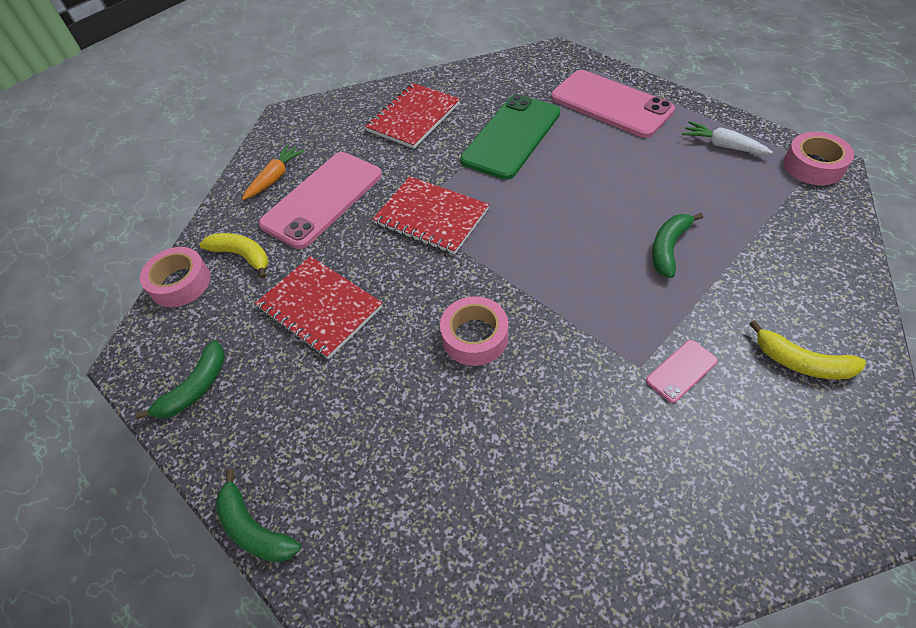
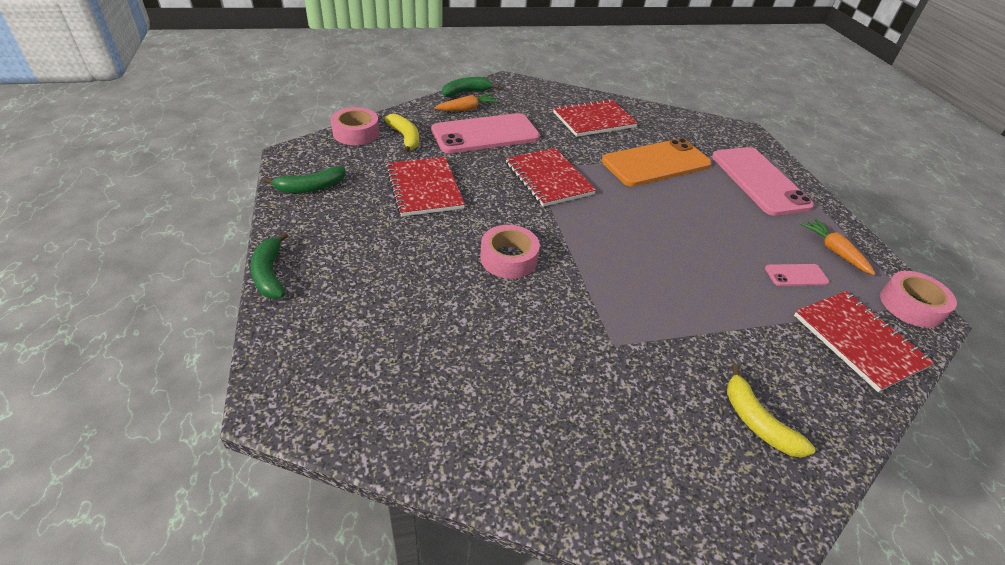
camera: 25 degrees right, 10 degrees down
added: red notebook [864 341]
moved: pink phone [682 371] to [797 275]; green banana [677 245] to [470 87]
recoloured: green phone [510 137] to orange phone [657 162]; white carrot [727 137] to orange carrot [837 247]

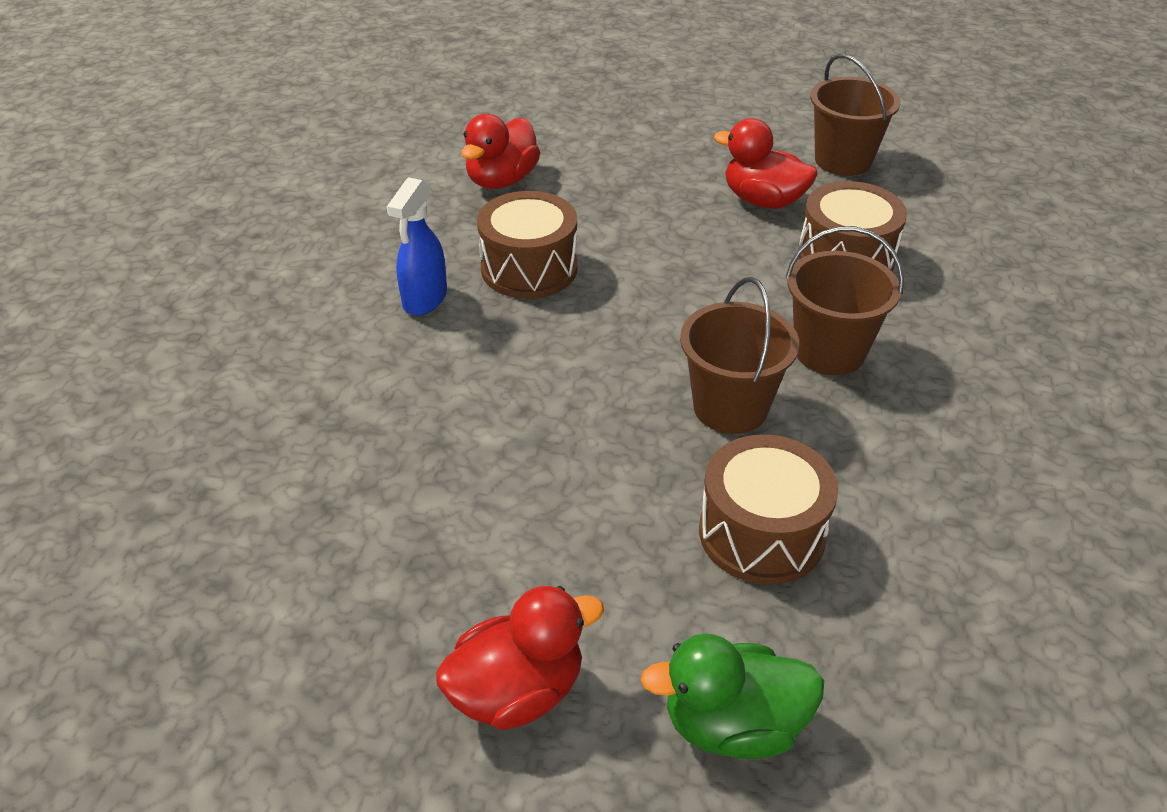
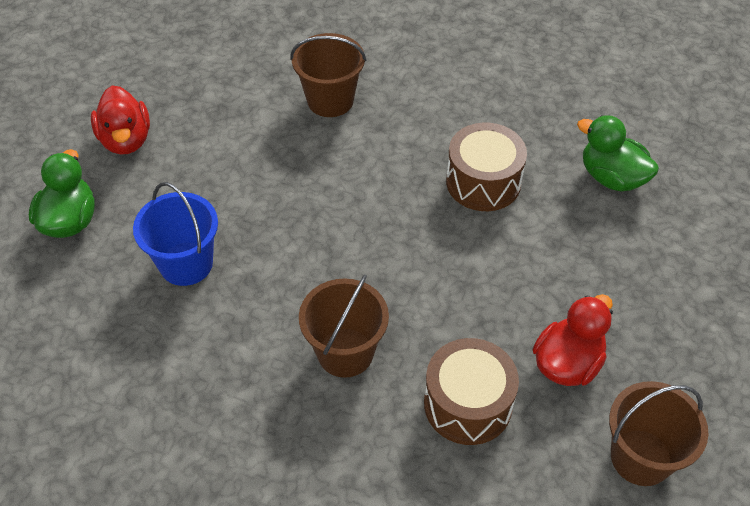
camera: 100 degrees right, 10 degrees up
removed: blue spray bottle [417 246]
moved: brown bucket [739 355] to [328 75]
replaced: brown drum [768 509] to blue bucket [175 234]
recoloured: red duck [500 151] to green duck [618 153]

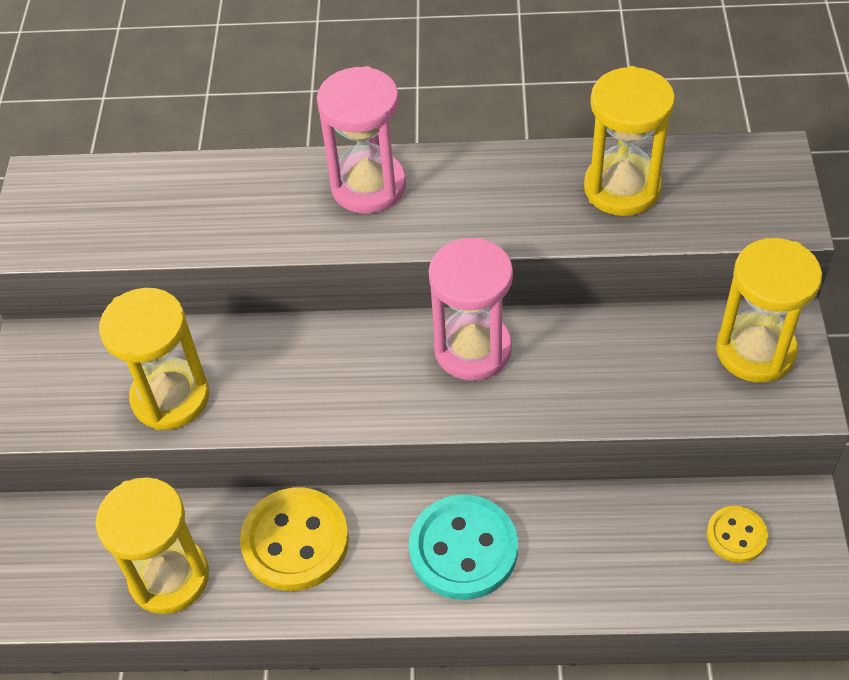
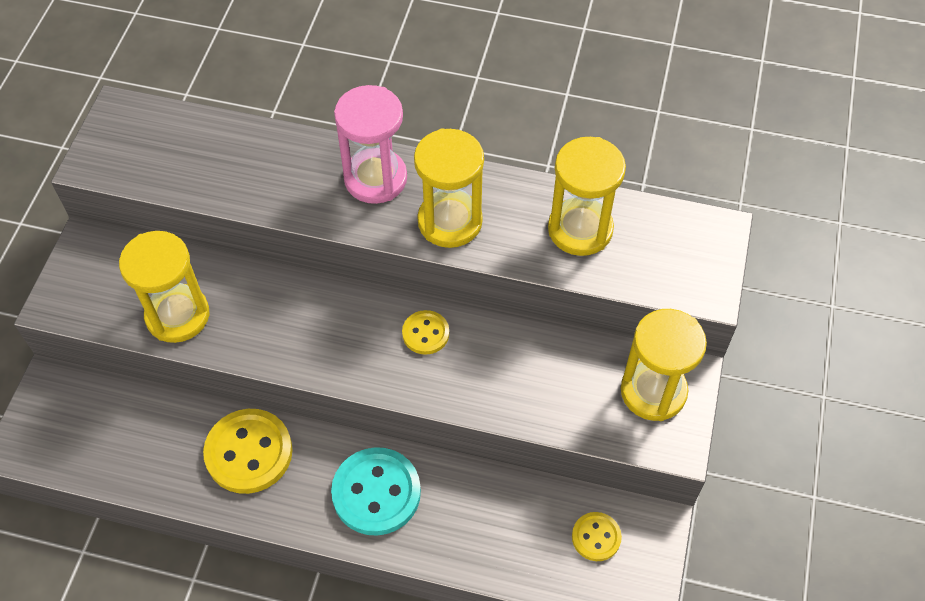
camera: 10 degrees right, 5 degrees up
moved: yellow hourglass [152 545] to [449 188]
replaced: pink hourglass [471 309] to yellow button [425 332]

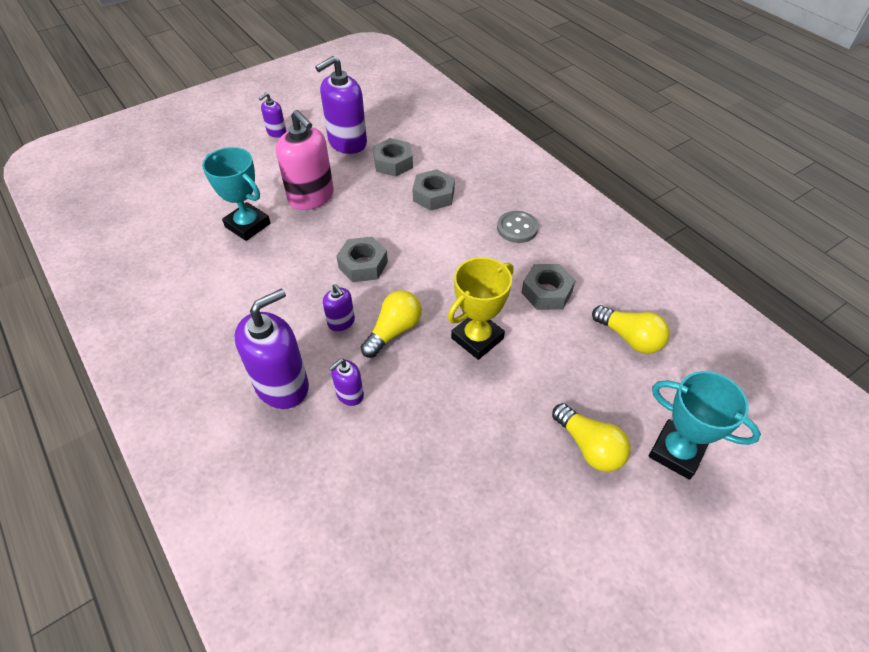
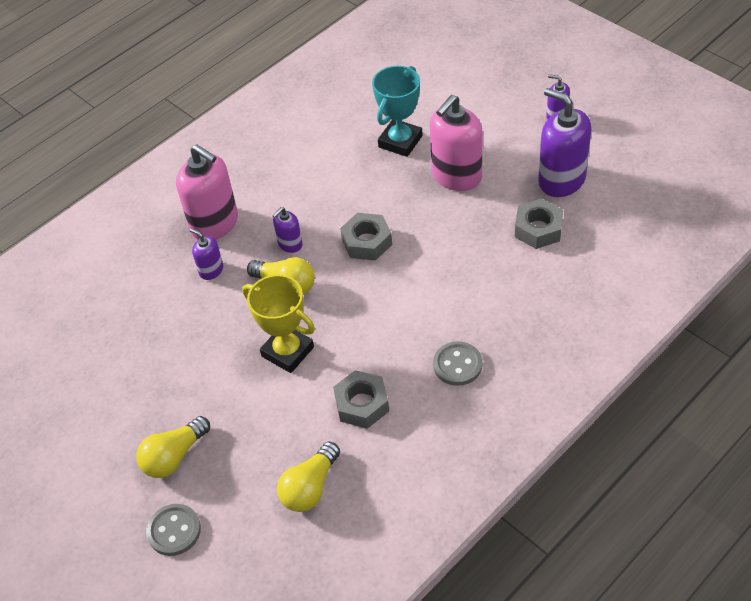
camera: 85 degrees right, 0 degrees up
removed: grey nut [434 190]
replaced: turquoise trophy [705 425] to grey button [173 530]
recoloured: purple soap dispenser [271 348] to pink soap dispenser [207 192]

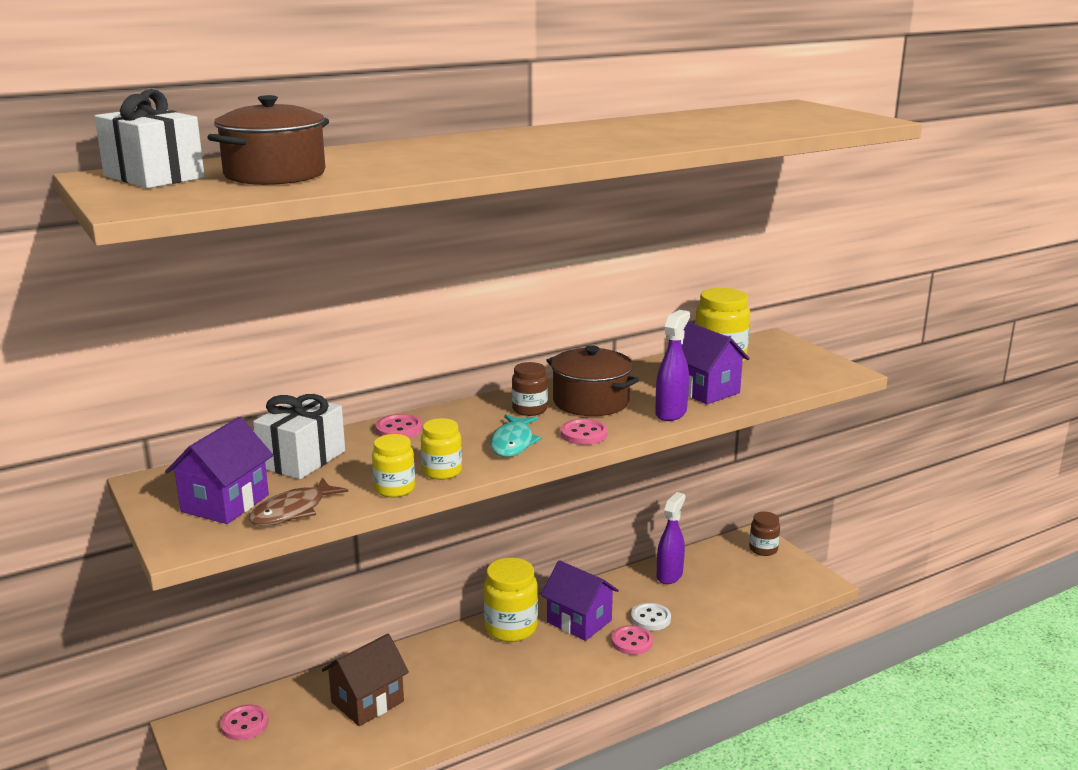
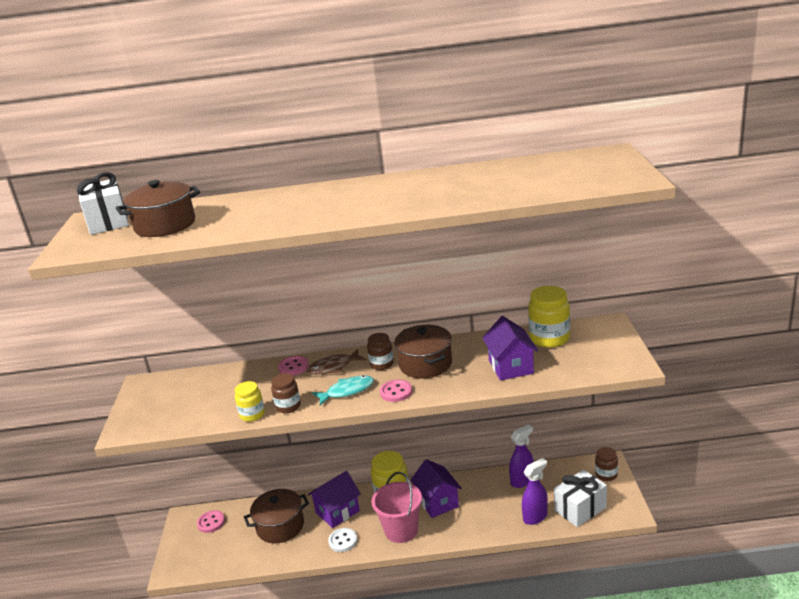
camera: 30 degrees right, 5 degrees up
removed: pink button [632 640]
added: pink bucket [397 507]
moved: purple house [219 470] to [334 499]; brown fish [298 501] to [336 362]; white gift [299 436] to [580 498]; white button [651 617] to [342 540]; purple spray bottle [672 365] to [535 491]
replaced: brown house [365 680] to brown pot [276 516]
recoloured: yellow jar [441 449] to brown jar [286 393]
turned: turquoise fish [516 435] = [343 390] 150 degrees counterclockwise

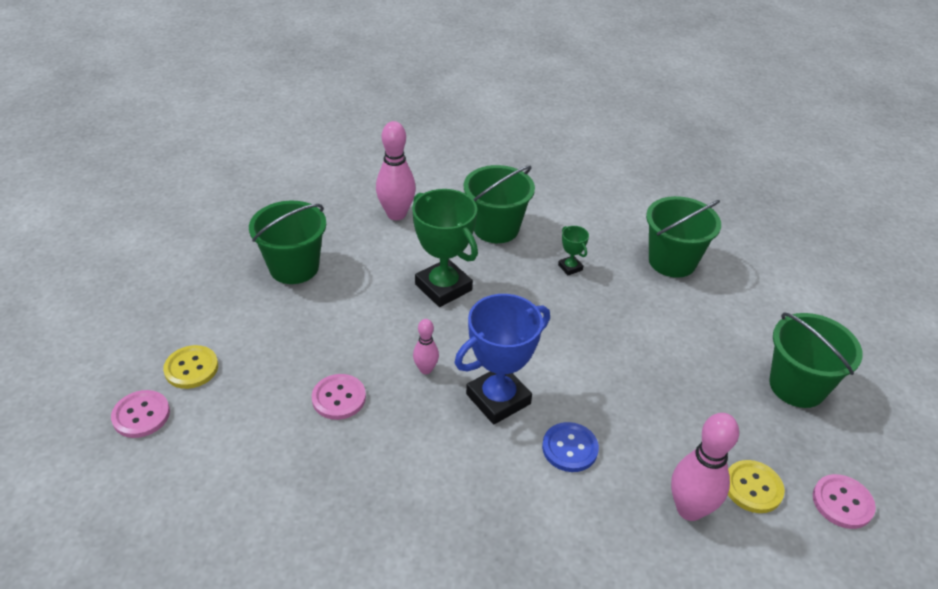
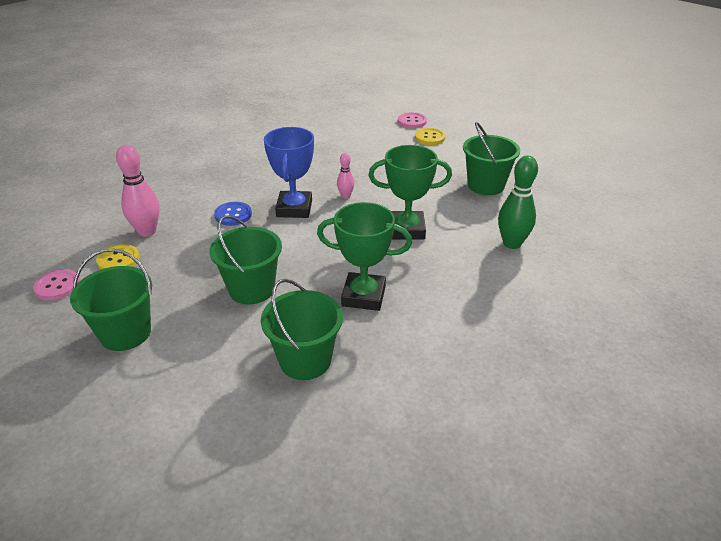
camera: 130 degrees right, 5 degrees down
removed: pink button [339 397]
moved: green bucket [499 204] to [245 259]
recoloured: pink bowling pin [396 170] to green bowling pin [518 202]
resized: green trophy [573 250] = [364 256] x2.22

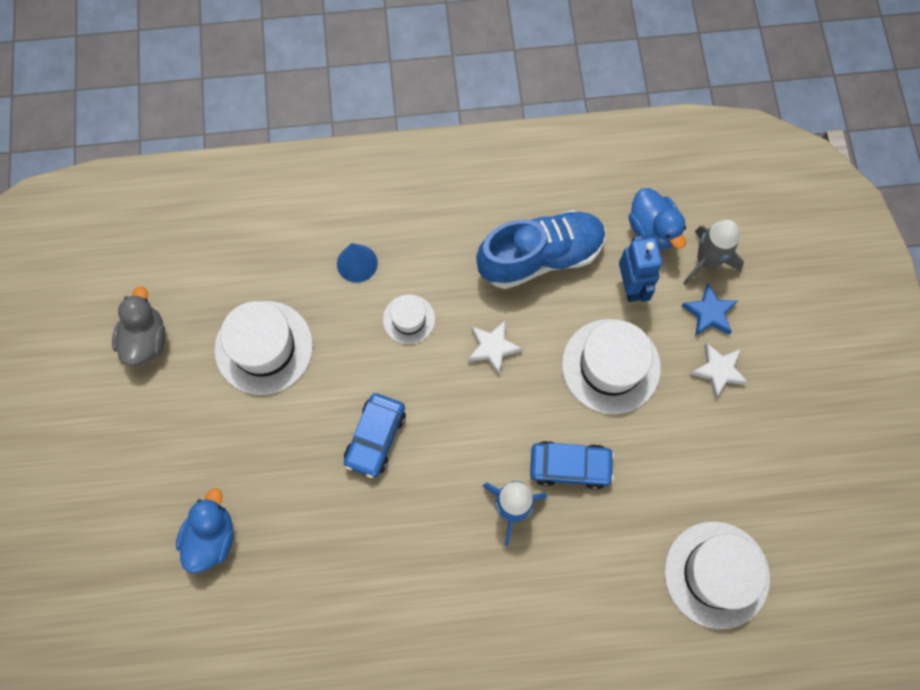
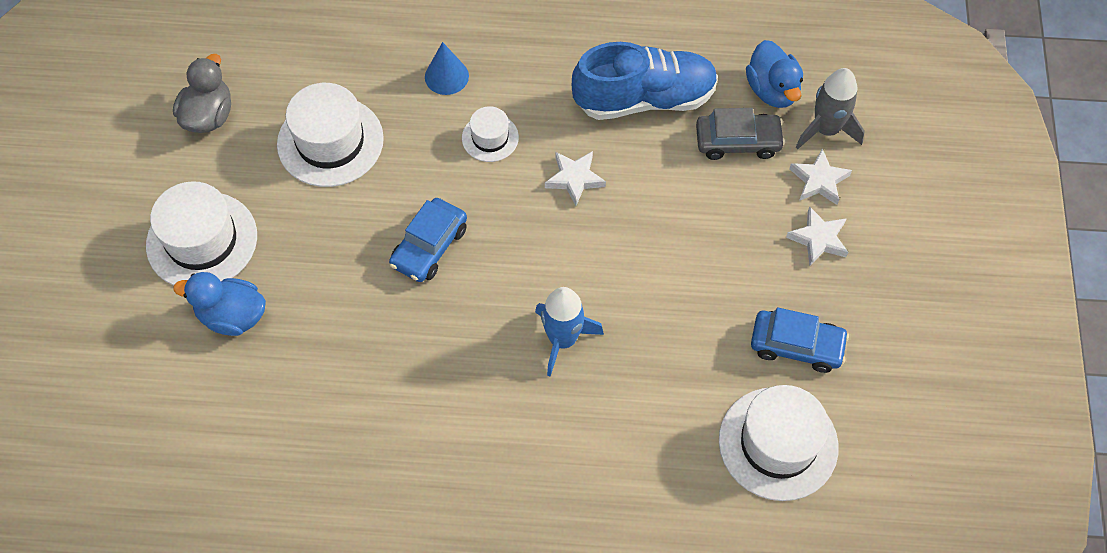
camera: 10 degrees right, 10 degrees down
moved: blue car [572 465] to [800 340]; white hat [611 366] to [201 233]
replaced: blue robot [641 268] to grey car [740 134]
recoloured: blue star [709 309] to white star [820 176]
turned: blue duck [204 531] = [219 304] 105 degrees counterclockwise

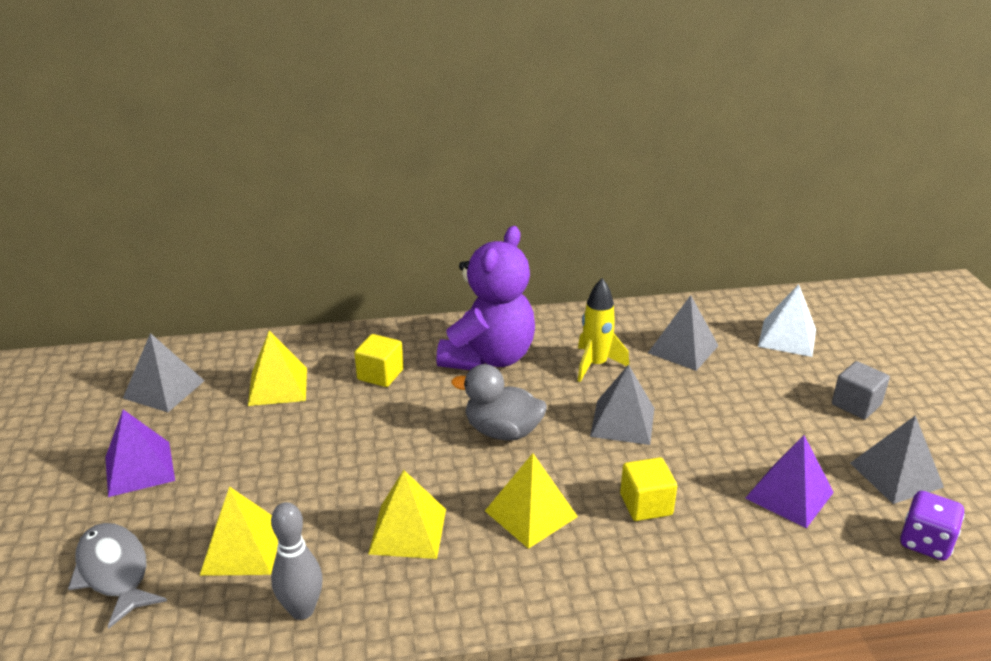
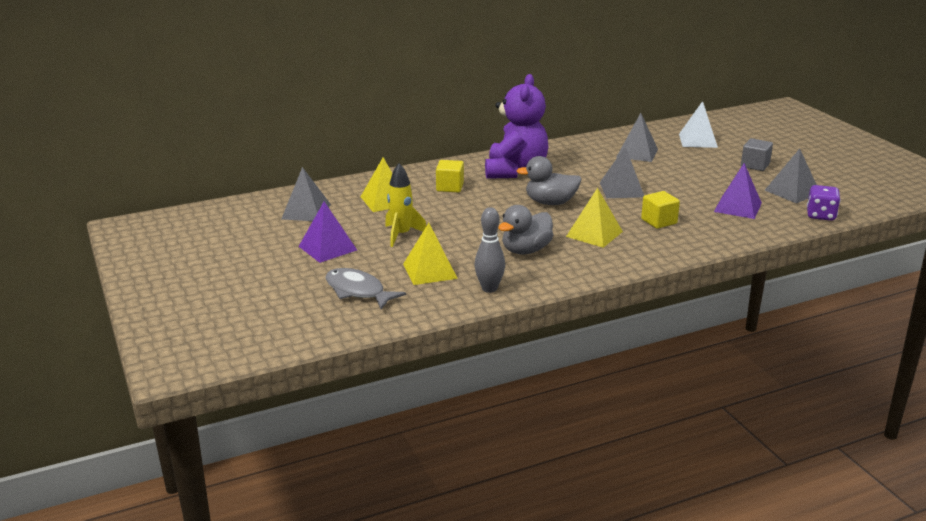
camera: 15 degrees left, 5 degrees down
moved: yellow rocket [603 330] to [405 205]
replaced: yellow pyramid [407 514] to grey duck [525 230]

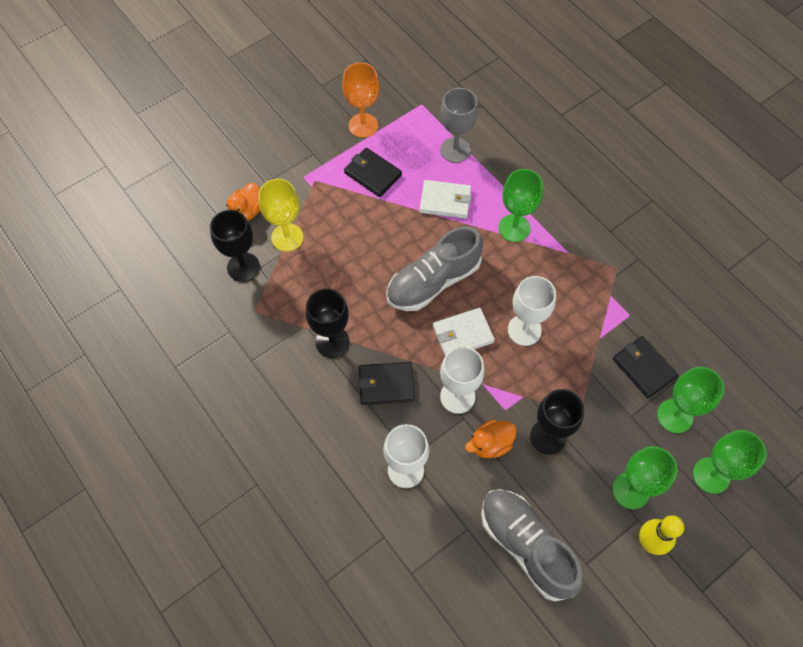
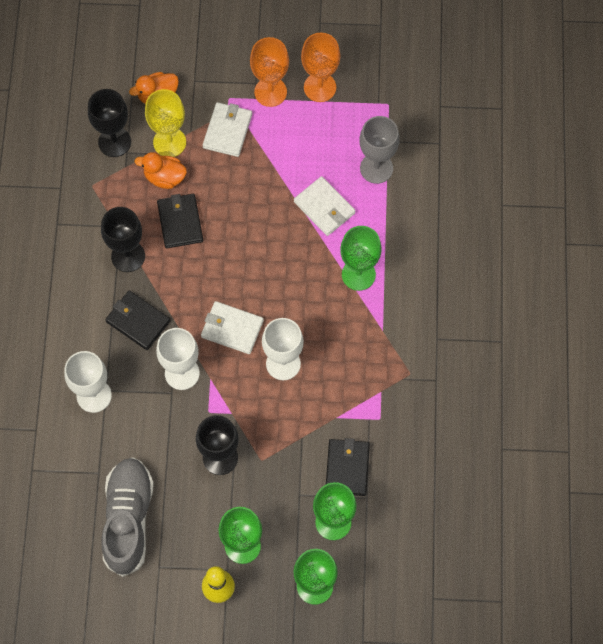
camera: 40 degrees right, 5 degrees up
removed: grey shoe [434 268]
added: white wallet [227 129]; orange goblet [269 72]
moved: black wallet [373 172] to [180 221]; orange duck [491 438] to [160 170]

